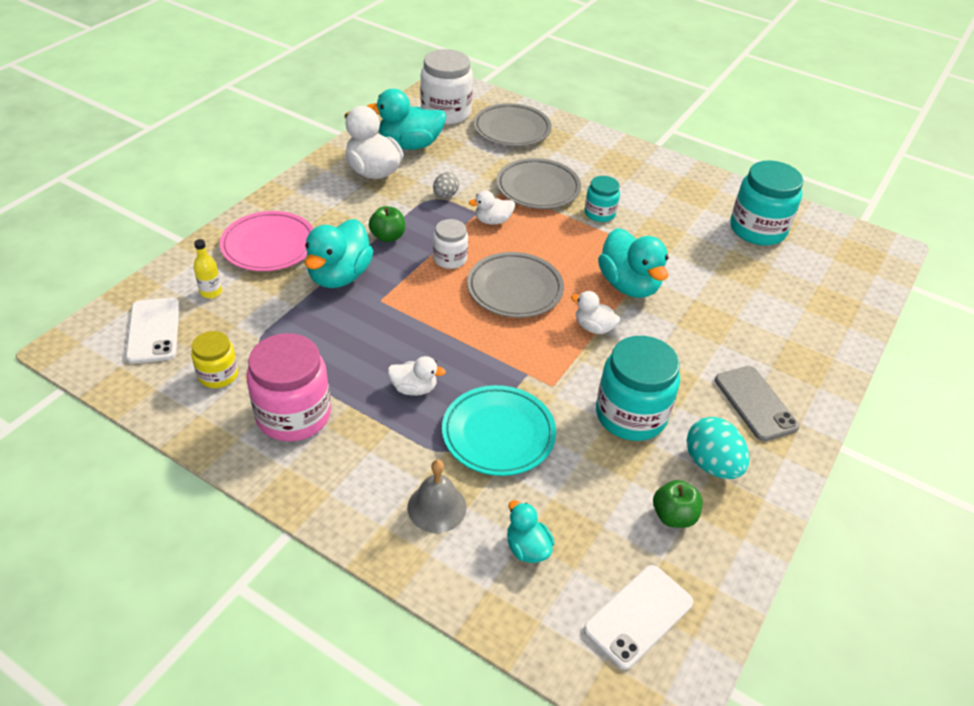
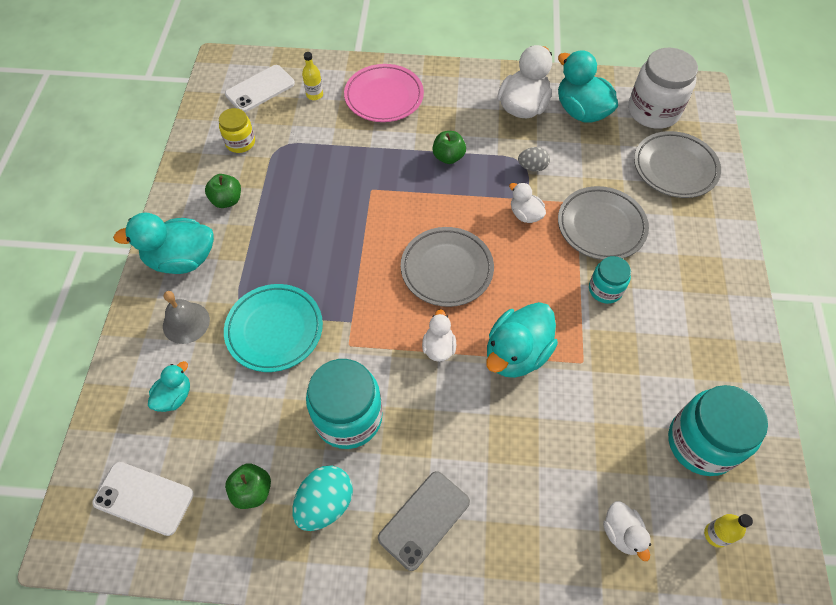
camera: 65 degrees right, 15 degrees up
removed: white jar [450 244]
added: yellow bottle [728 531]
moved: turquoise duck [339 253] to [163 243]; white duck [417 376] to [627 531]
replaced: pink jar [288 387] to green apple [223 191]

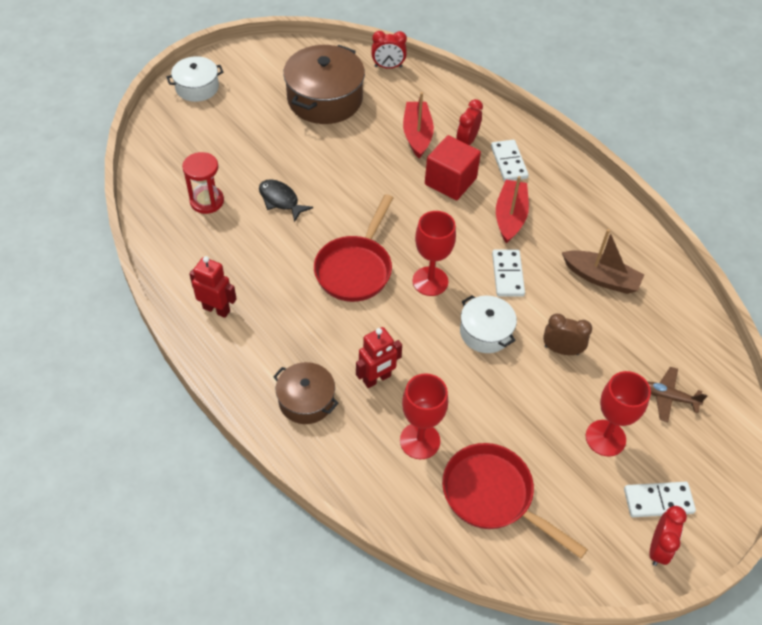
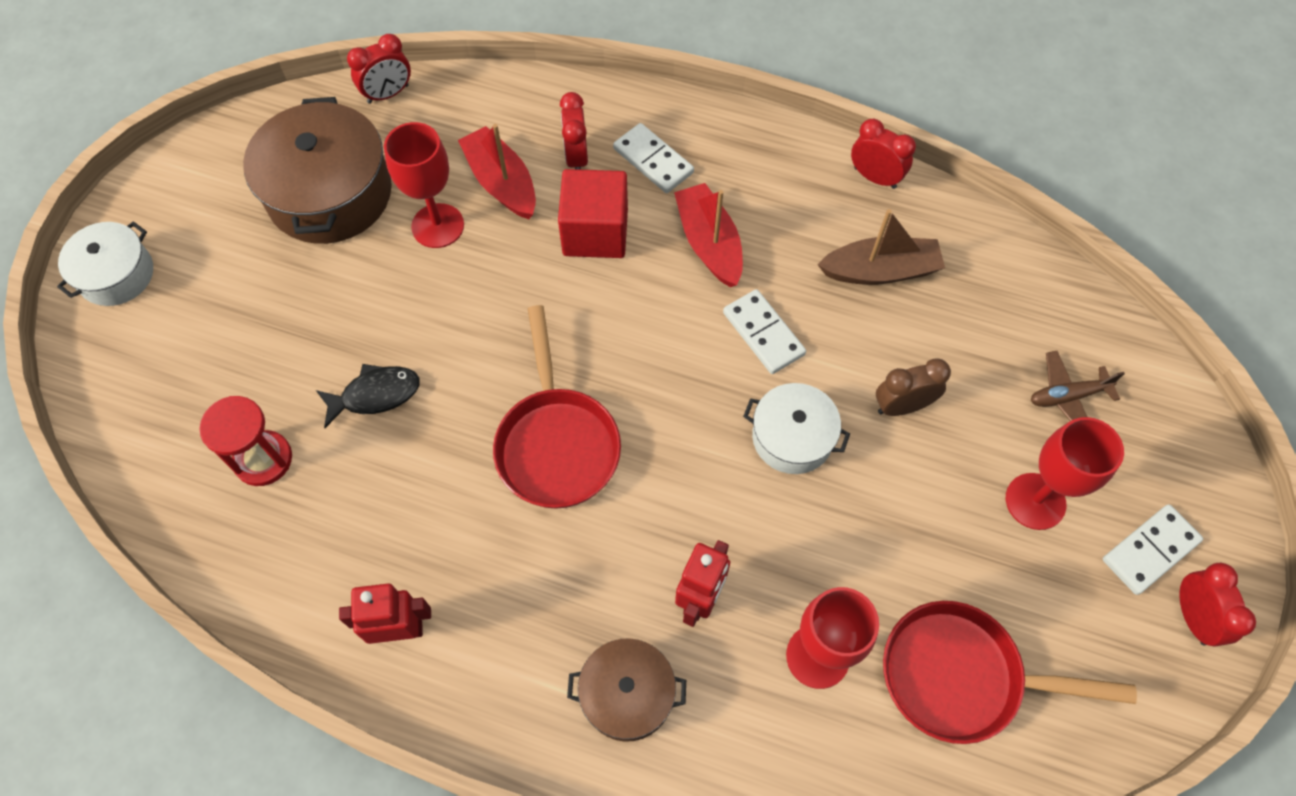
camera: 30 degrees left, 10 degrees up
added: red clock [883 154]
moved: red goblet [434 253] to [424 185]
turned: black fish [286 200] = [368 396] 150 degrees clockwise

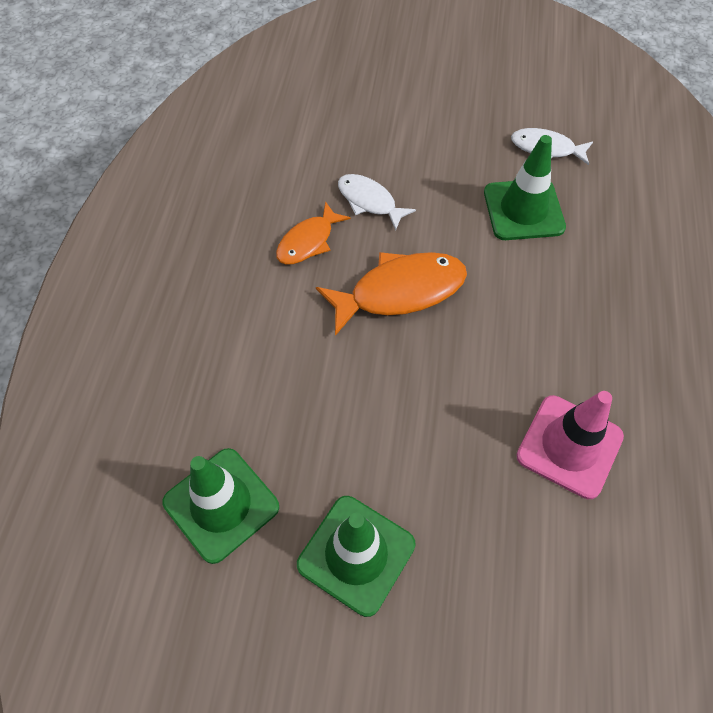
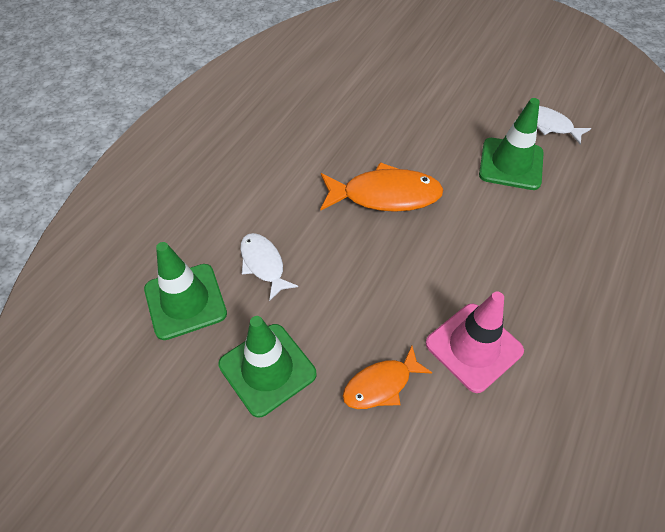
camera: 20 degrees right, 5 degrees down
moved: orange fish [313 233] to [387 377]; white fish [377 202] to [269 267]

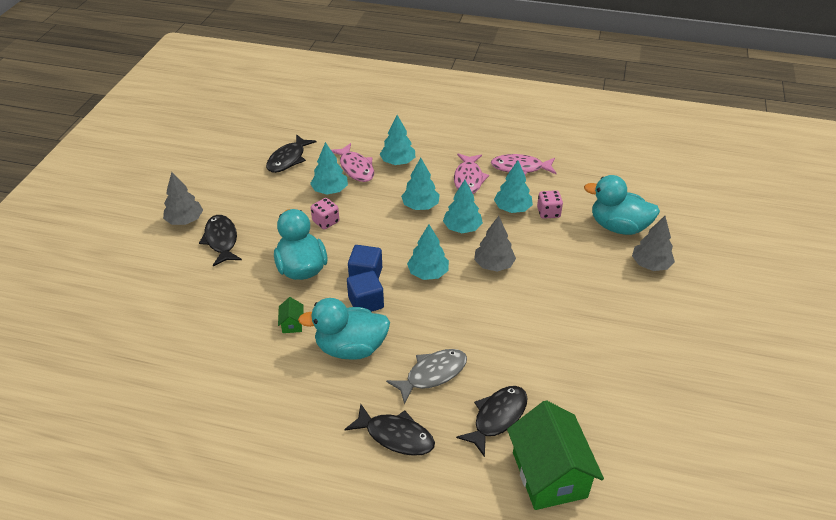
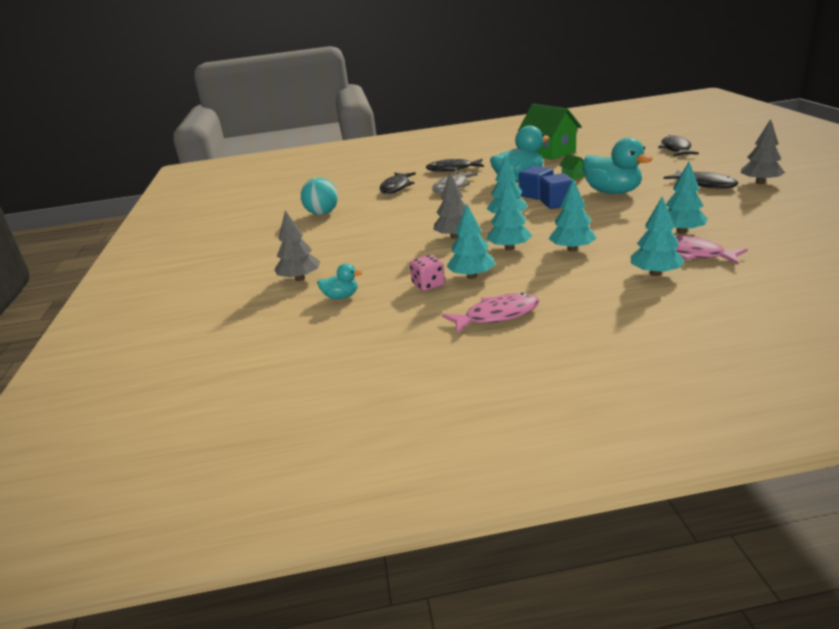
camera: 160 degrees right, 15 degrees down
removed: pink dice [325 213]; pink fish [471 173]
added: turquoise ball [319 196]
moved: black fish [291 153] to [678 145]; green house [555 455] to [550 132]
resized: turquoise duck [622 205] = [340 281] x0.49

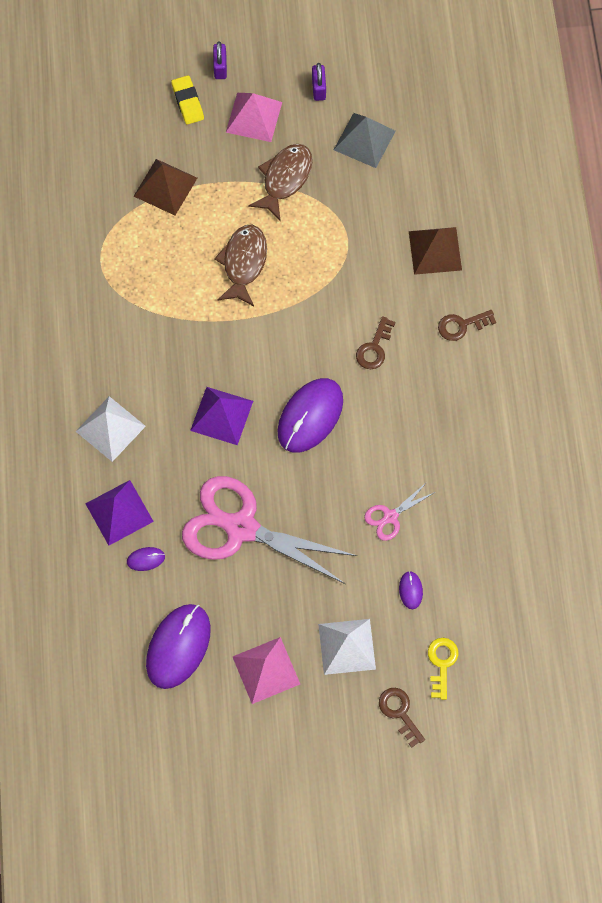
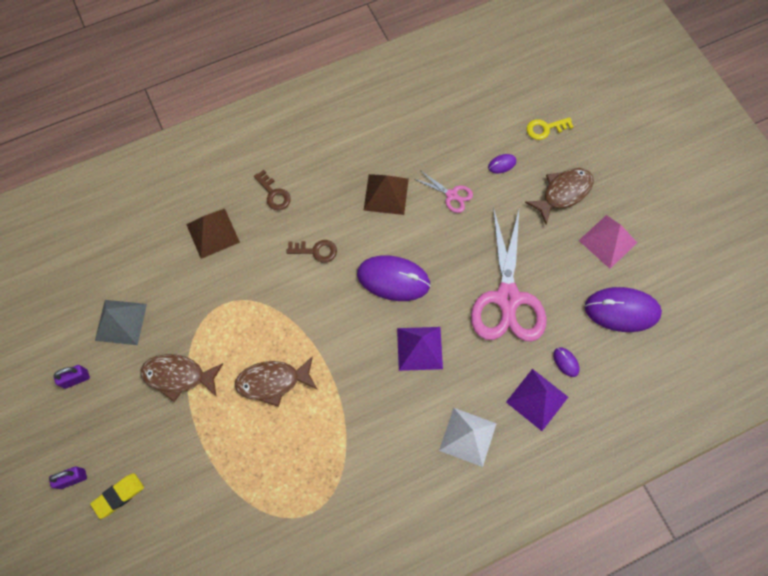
camera: 110 degrees left, 0 degrees up
removed: pink pyramid [254 117]; brown key [402 718]
moved: brown pyramid [165 187] to [386 194]
replaced: white pyramid [347 647] to brown fish [559 196]

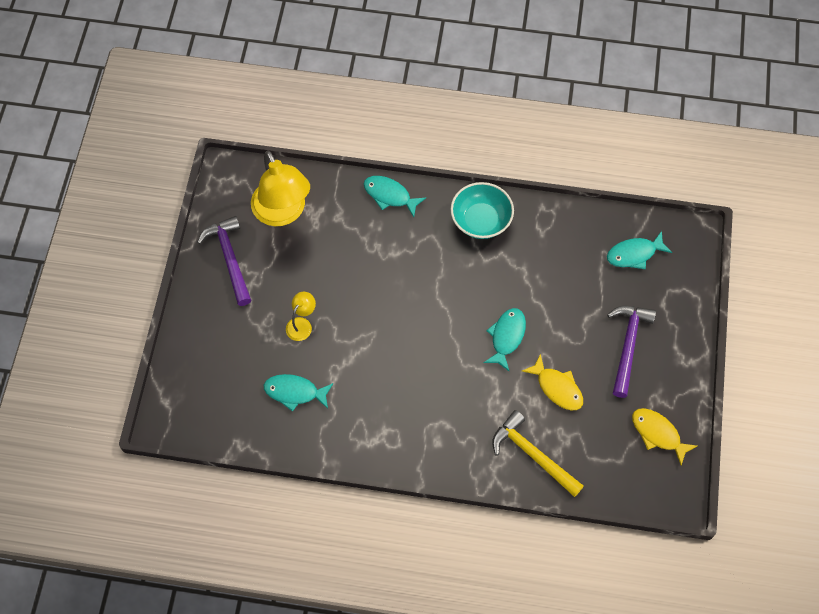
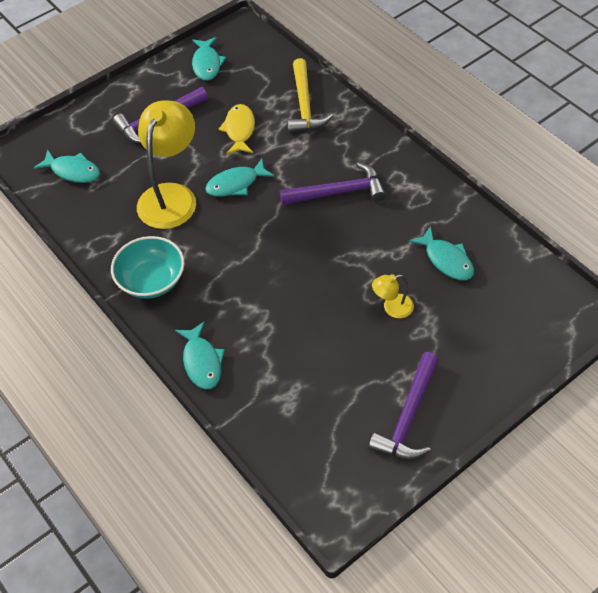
camera: 135 degrees left, 10 degrees down
added: purple hammer [333 183]
moved: yellow lamp [280 188] to [166 164]
recoloured: yellow fish [664 437] to turquoise fish [209 59]

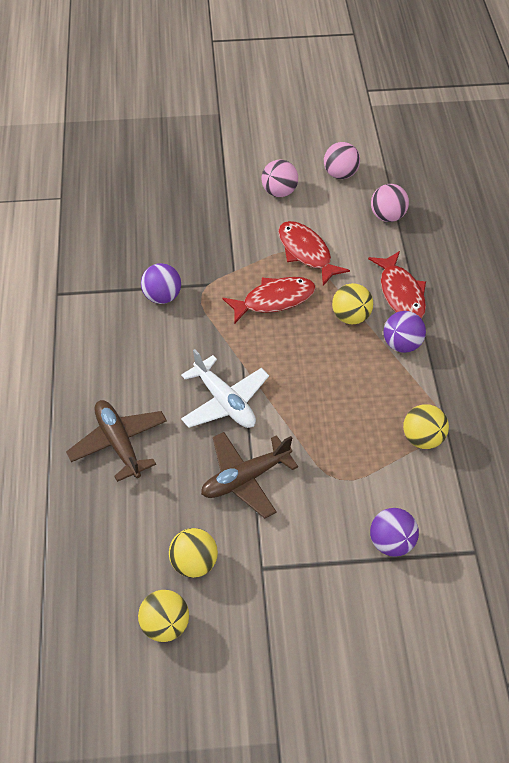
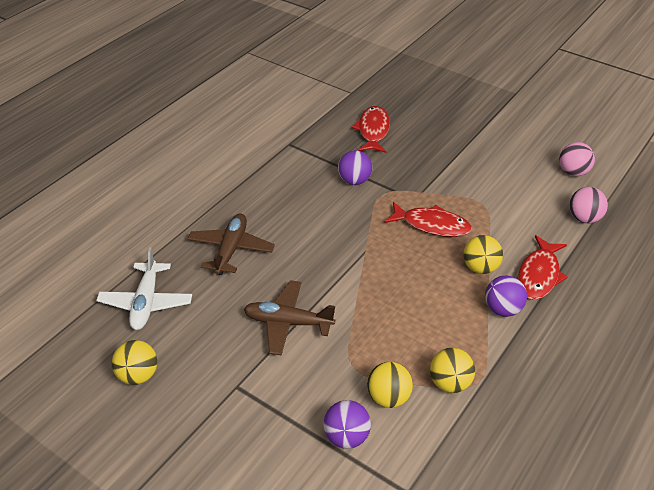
camera: 40 degrees right, 10 degrees down
removed: pink ball [279 178]
moved: yellow ball [193 553] to [390 385]; white plane [225 388] to [144 288]; red fish [314 253] to [371 129]

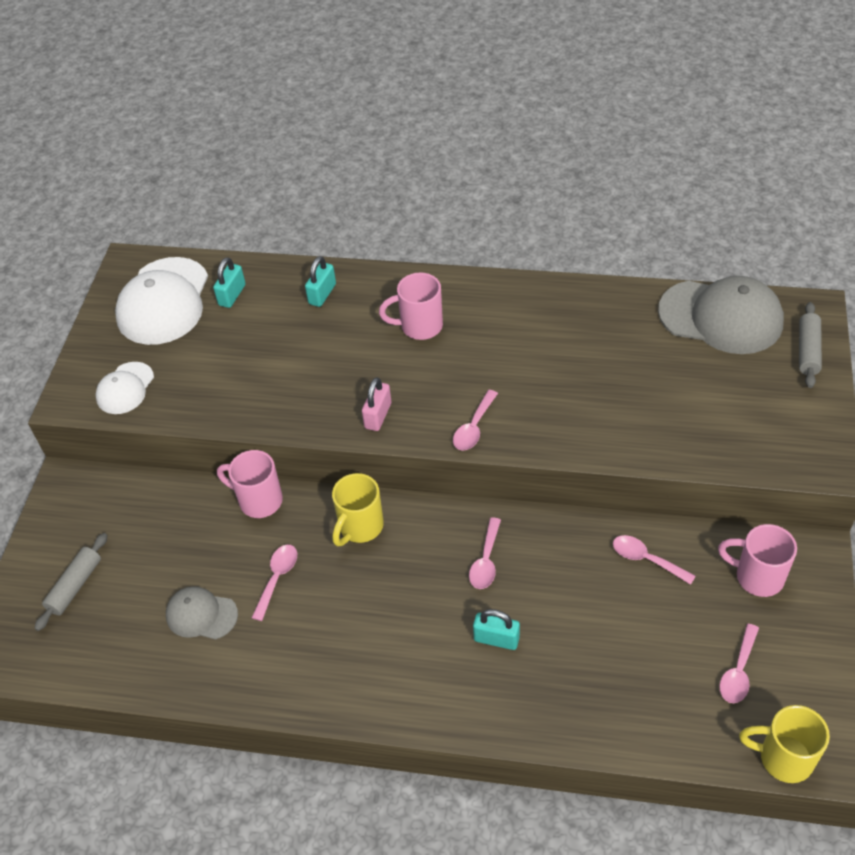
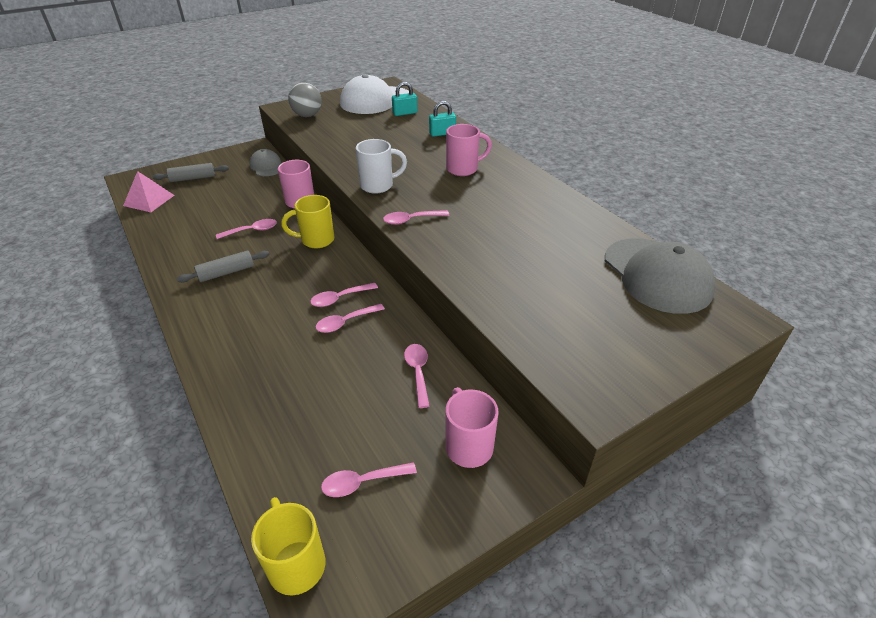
camera: 45 degrees right, 10 degrees down
removed: turquoise padlock [496 629]
added: pink pyramid [149 191]; pink spoon [350 318]
moved: grey cap [202 613] to [265 162]; grey rolling pin [810 345] to [223 267]
replaced: white cap [124 388] to grey ball [305 100]; pink padlock [376 404] to white mug [381 166]
turned: pink mug [411 306] = [469 150] 120 degrees clockwise

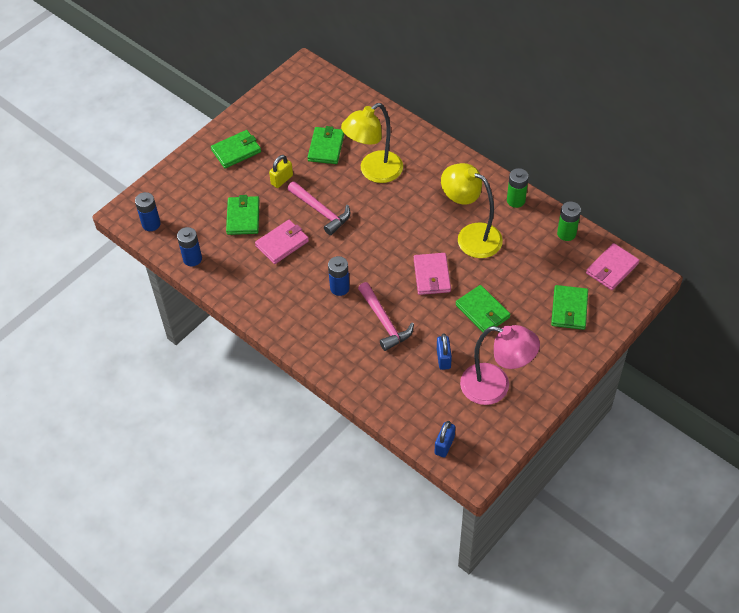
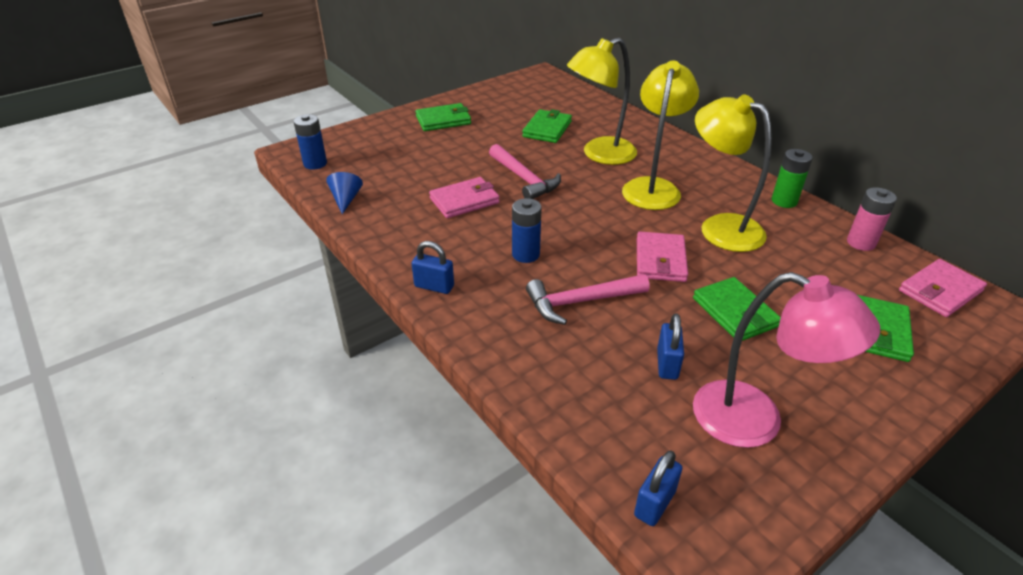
camera: 10 degrees right, 15 degrees down
removed: green wallet [243 215]; yellow padlock [281 171]
added: blue padlock [432 267]; yellow lamp [660 135]
replaced: blue battery [189 246] to blue cone [344 193]
recoloured: green battery [569 221] to pink battery [872 219]
turned: pink hammer [386 316] = [588 299] 90 degrees clockwise

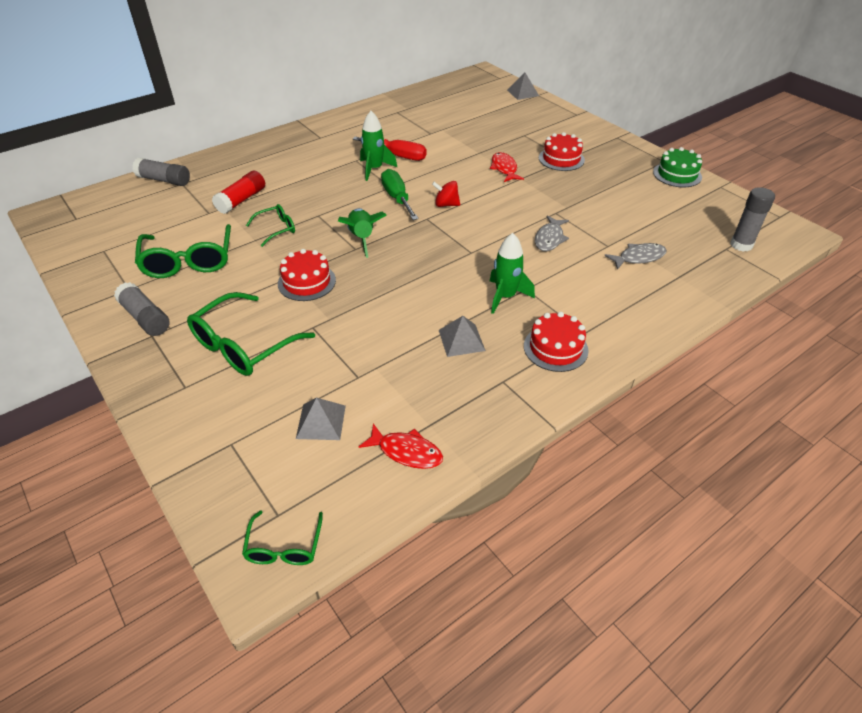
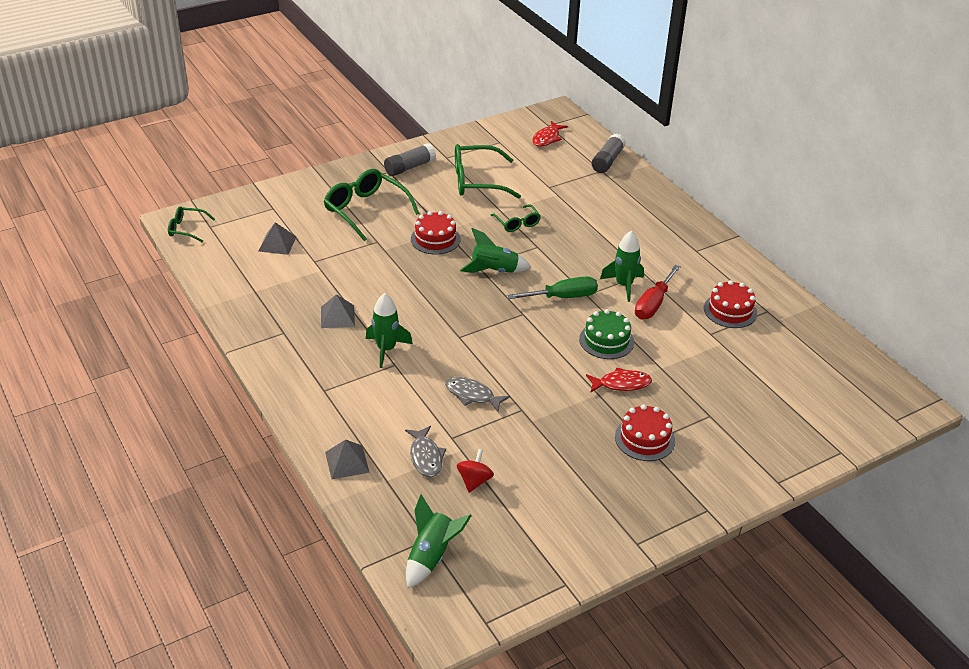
camera: 95 degrees right, 5 degrees down
removed: red glue stick [238 192]
moved: red fish [401 446] to [550 134]; red spinning top [446 194] to [475 471]; grey pyramid [523 86] to [347 459]; red cake [556 342] to [730 304]; green cake [677 167] to [606 334]
replaced: grey glue stick [753 219] to green rocket [439 541]

